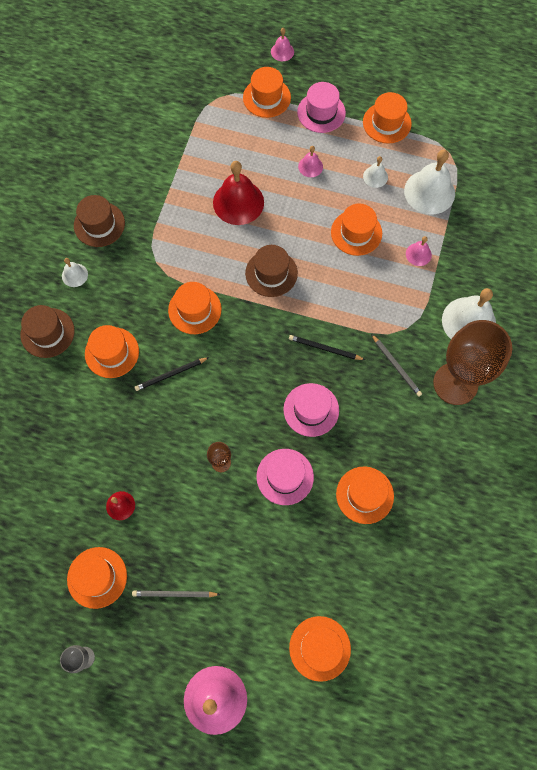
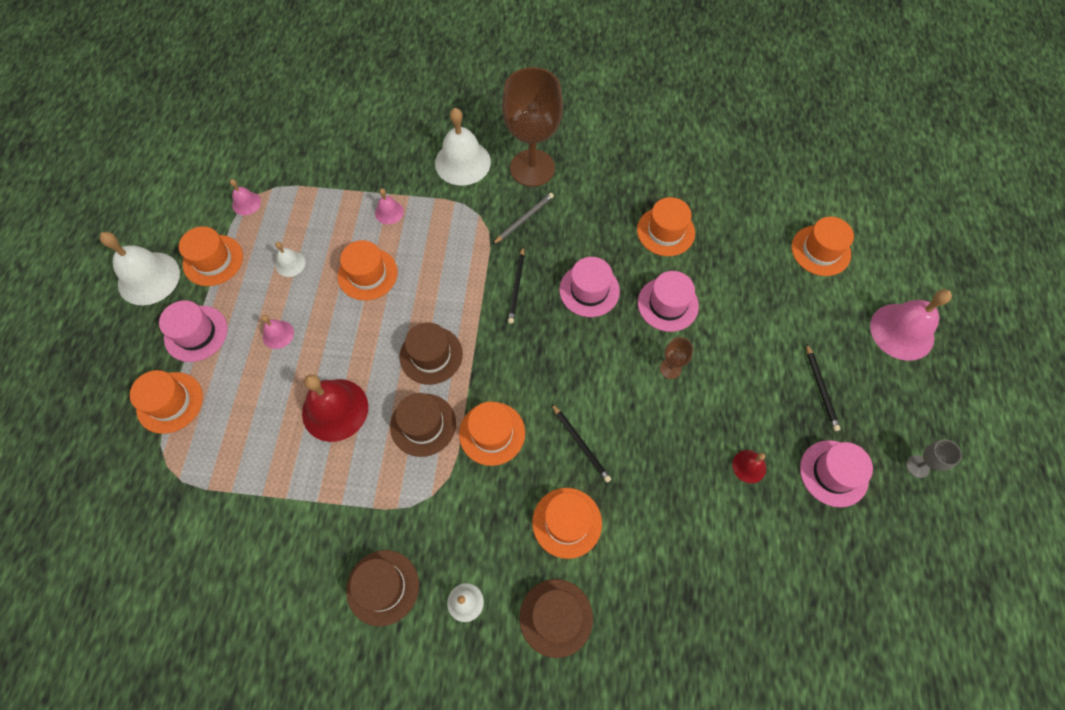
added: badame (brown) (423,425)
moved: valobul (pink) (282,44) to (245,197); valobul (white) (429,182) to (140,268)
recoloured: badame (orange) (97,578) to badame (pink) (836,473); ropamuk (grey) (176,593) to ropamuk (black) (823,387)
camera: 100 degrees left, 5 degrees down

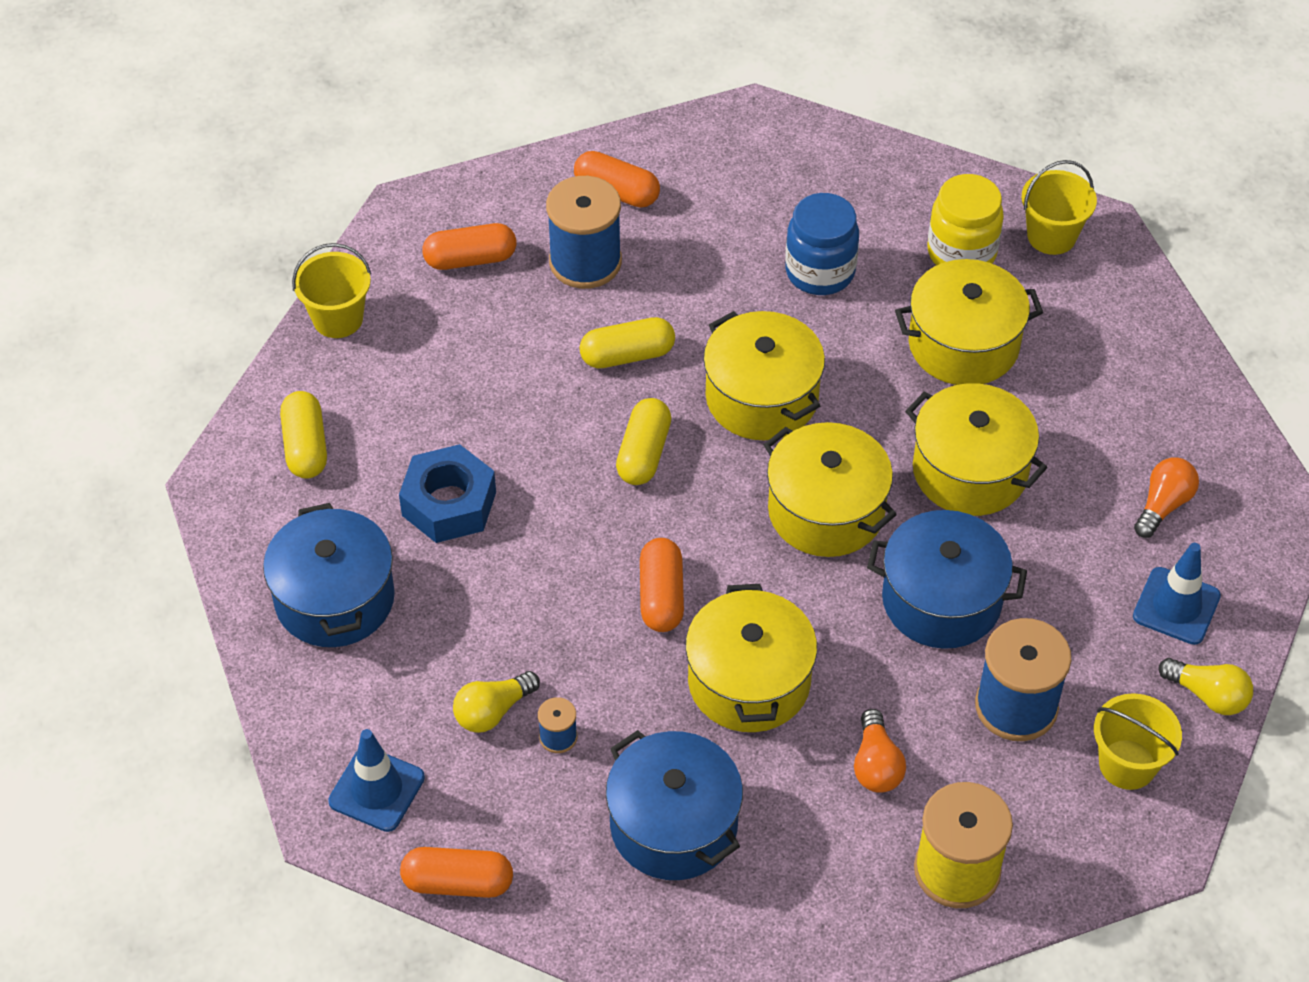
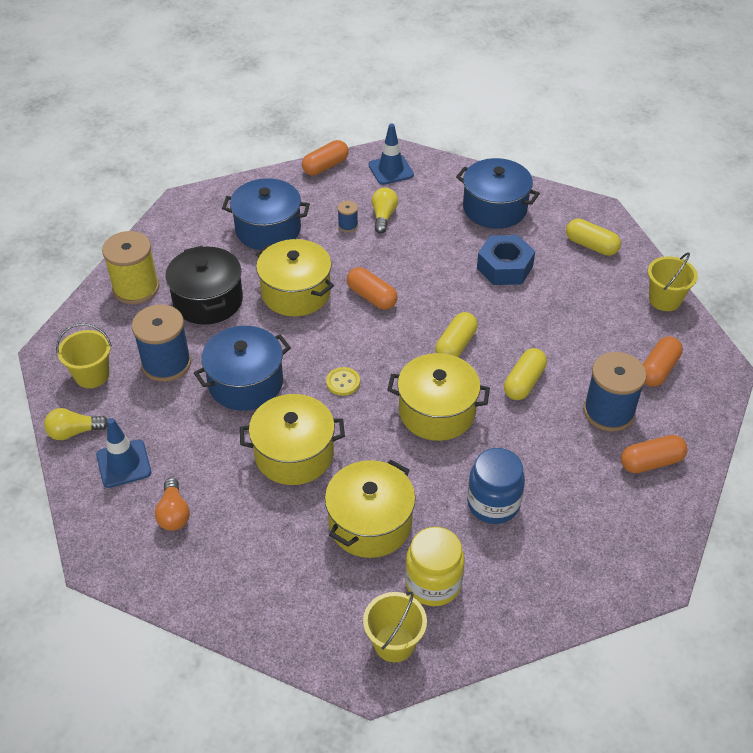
replaced: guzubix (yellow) (830,489) to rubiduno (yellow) (343,381); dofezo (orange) (880,751) to guzubix (black) (204,285)
turned: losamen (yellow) (643,441) = (456,334) 60 degrees clockwise
camera: 135 degrees right, 5 degrees down

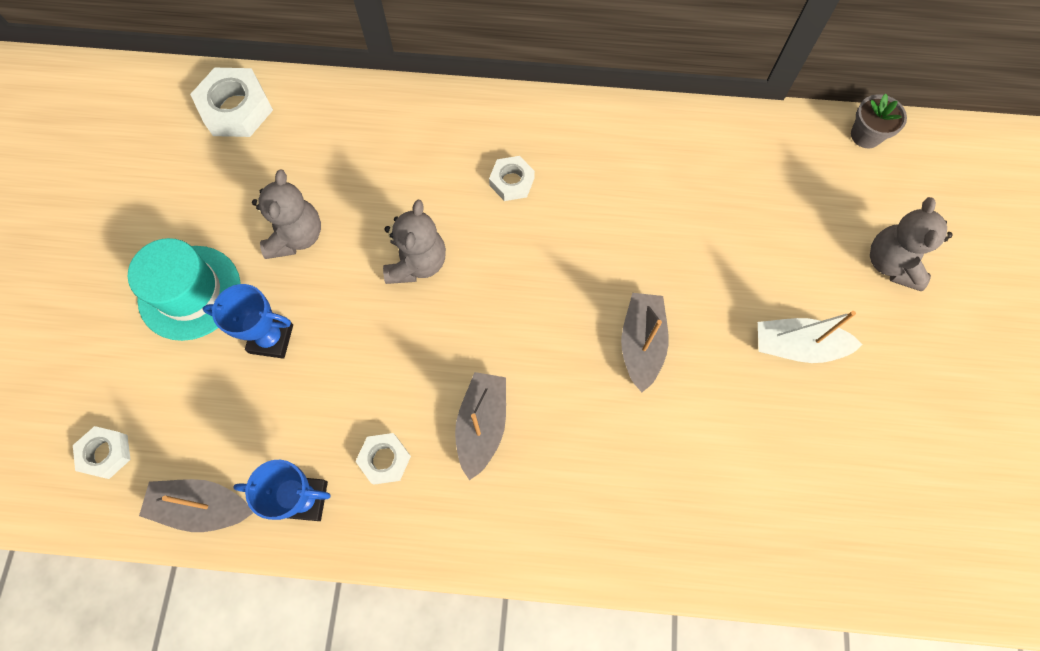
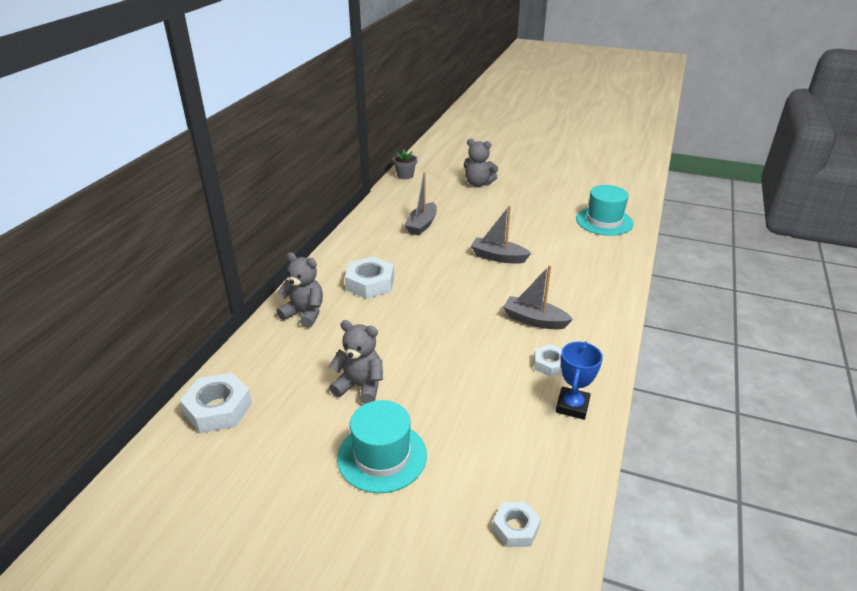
removed: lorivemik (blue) (247,321); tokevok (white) (810,337)
added: badame (turquoise) (604,210)
moved: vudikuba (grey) (414,242) to (299,290); tokevok (grey) (196,505) to (420,203)
resized: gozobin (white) (512,178) = (369,277) x1.68
camera: 75 degrees left, 35 degrees down

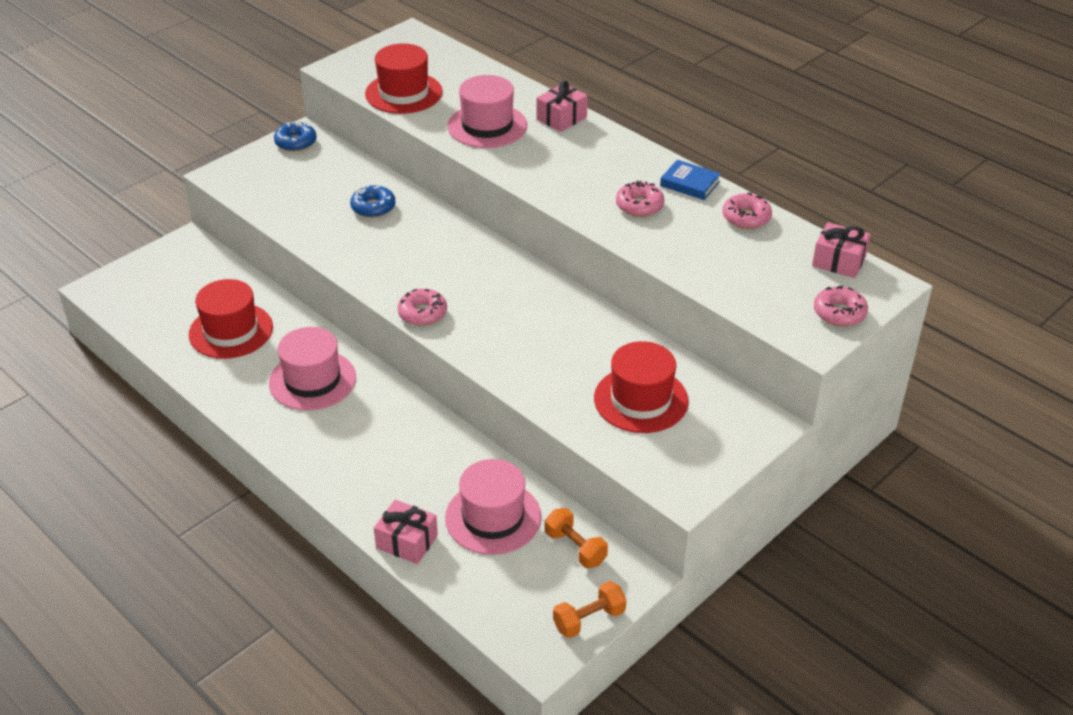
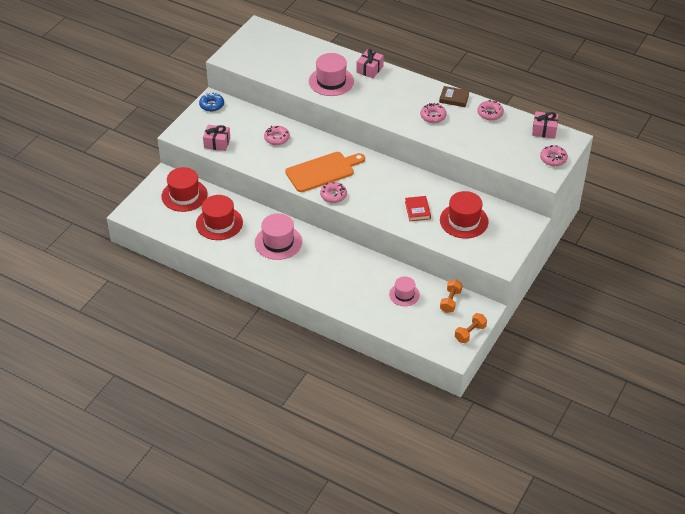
added: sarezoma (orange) (325,172); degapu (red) (418,208)
moved: badame (red) (404,79) to (184,189); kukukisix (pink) (406,531) to (216,138)
recoloured: degapu (blue) (690,180) to degapu (brown) (454,96); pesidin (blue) (372,201) to pesidin (pink) (277,135)
turned: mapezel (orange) (576,538) = (451,296) 75 degrees clockwise
resized: badame (pink) (493,507) = (404,291) x0.62
camera: 15 degrees left, 5 degrees up

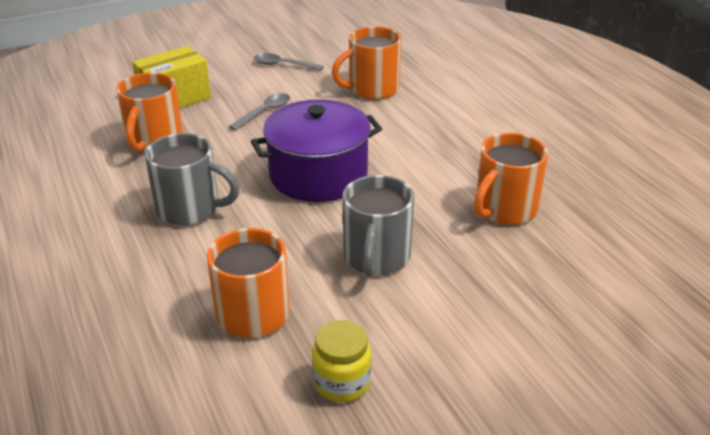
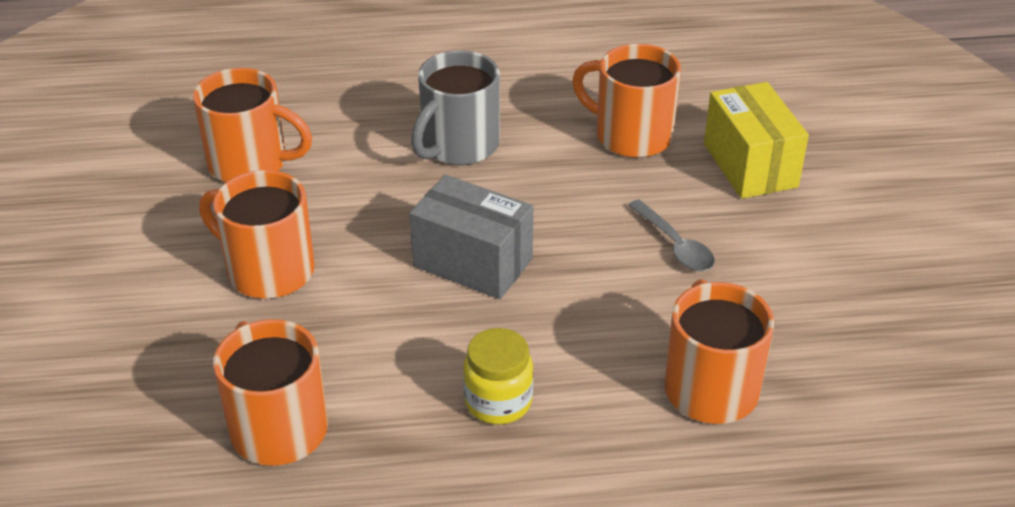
removed: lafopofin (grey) (289,62)
moved: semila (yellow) (341,361) to (498,376)
replaced: guzubix (purple) (316,150) to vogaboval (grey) (471,237)
recoloured: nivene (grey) (378,226) to nivene (orange) (257,234)
camera: 110 degrees right, 5 degrees up

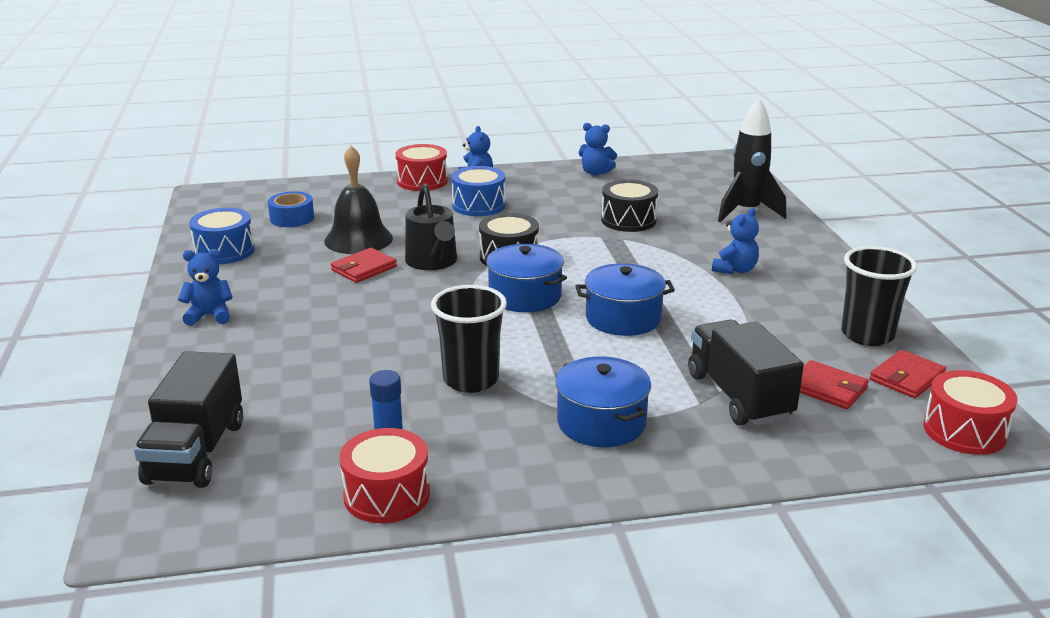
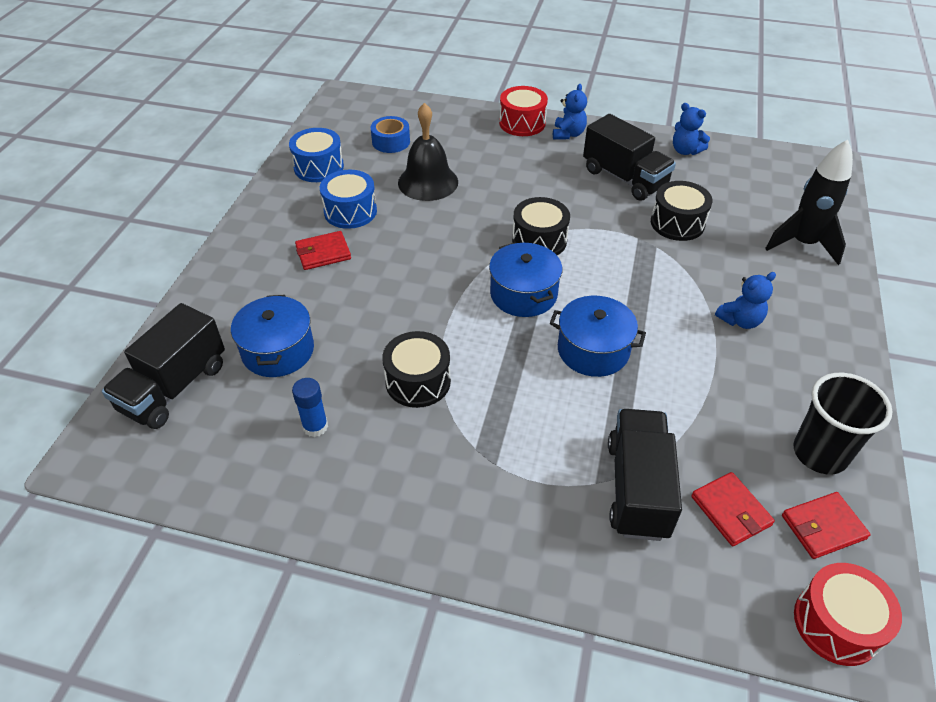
removed: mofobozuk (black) (431,226); vudikuba (blue) (205,287); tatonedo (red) (384,475)
added: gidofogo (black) (629,157)
moved: tatonedo (blue) (478,191) to (348,199); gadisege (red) (364,265) to (323,250); guzubix (blue) (603,401) to (272,336)
replaced: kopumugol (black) (469,339) to tatonedo (black) (416,369)
camera: 25 degrees right, 20 degrees up

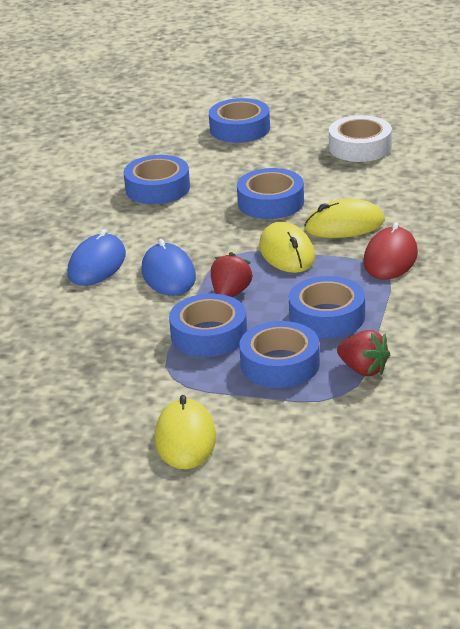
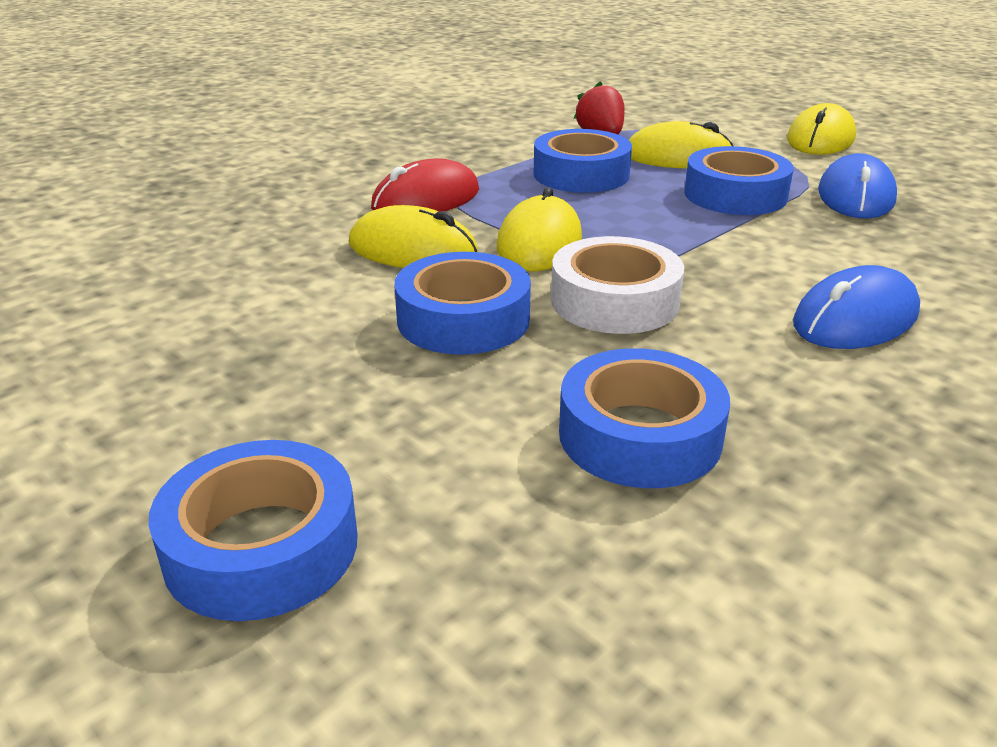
removed: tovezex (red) (232,274)
moved: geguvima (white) (360,138) to (617,285); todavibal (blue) (168,267) to (857,185)
replaced: geguvima (blue) (279,354) to todavibal (yellow) (681,144)
camera: 150 degrees left, 0 degrees up

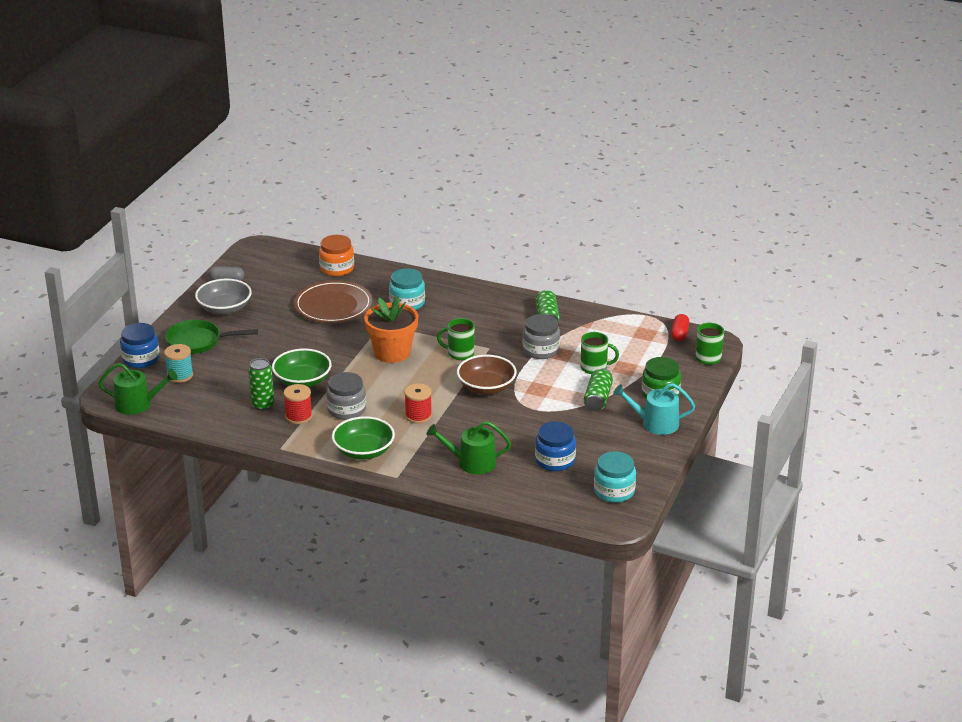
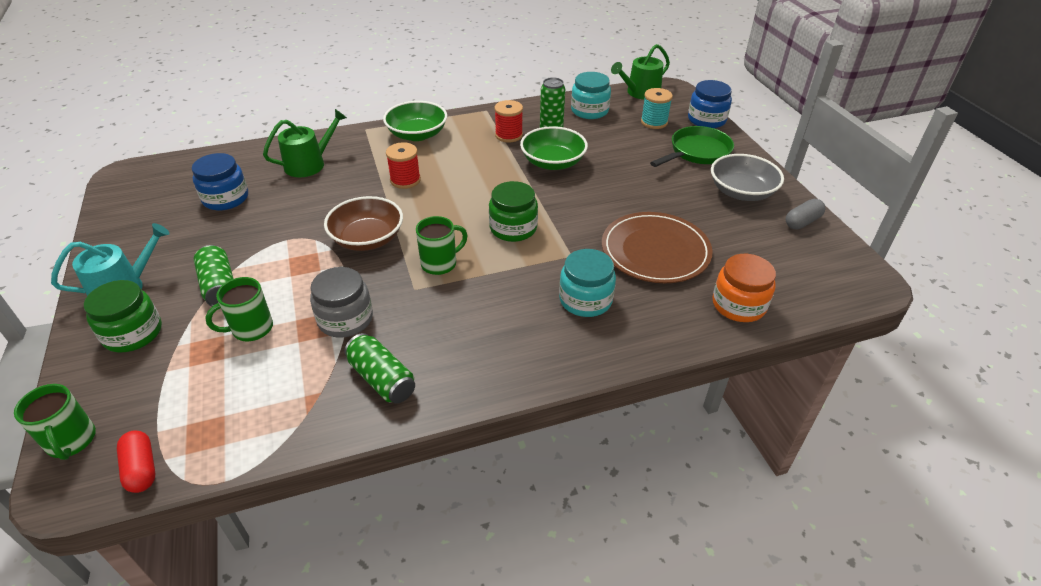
removed: semila (grey) (346,396)
moved: semila (turquoise) (615,477) to (591,95)
replaced: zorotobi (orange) (391,329) to semila (green) (513,211)
camera: 140 degrees right, 10 degrees up

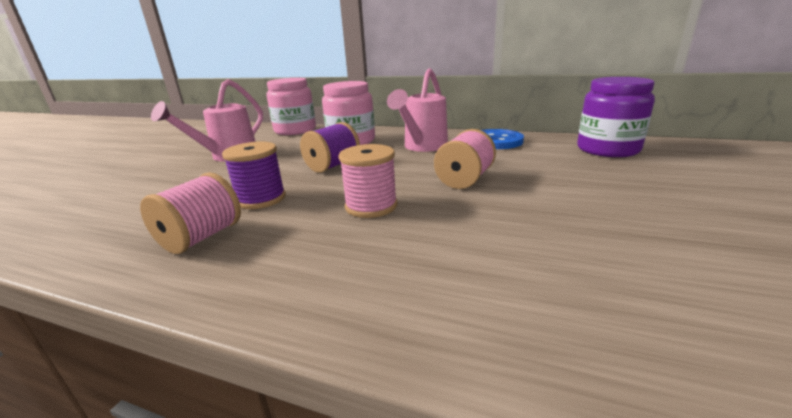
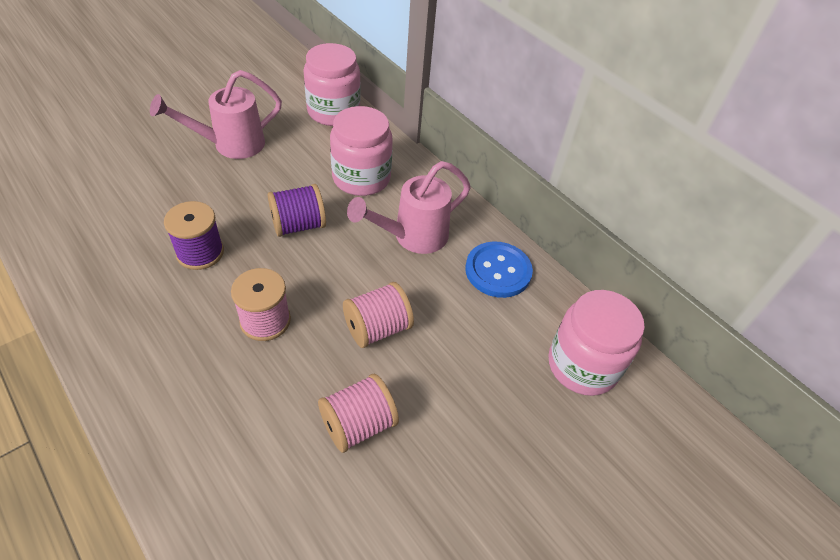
moved: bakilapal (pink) (190,213) to (358,413)
recoloured: semila (purple) (616,117) to semila (pink) (596,343)
camera: 25 degrees right, 25 degrees up

